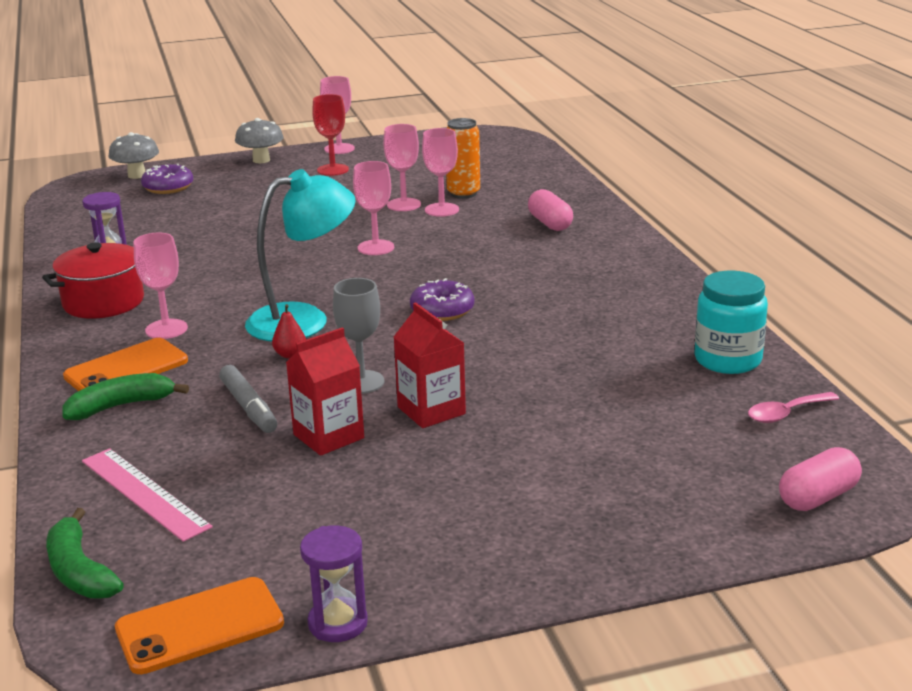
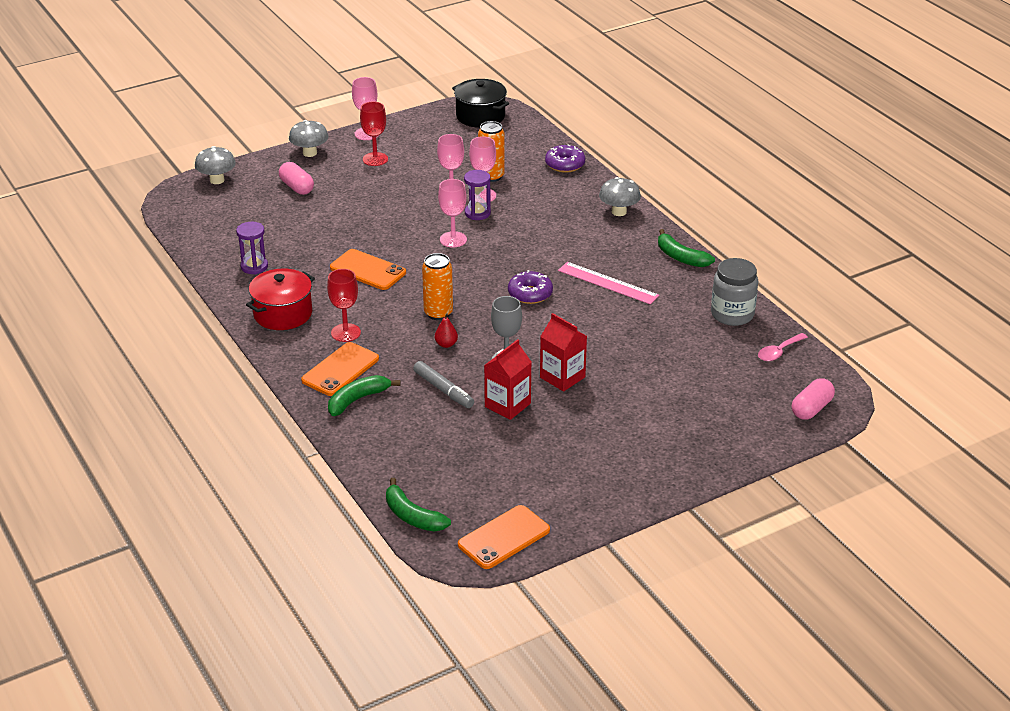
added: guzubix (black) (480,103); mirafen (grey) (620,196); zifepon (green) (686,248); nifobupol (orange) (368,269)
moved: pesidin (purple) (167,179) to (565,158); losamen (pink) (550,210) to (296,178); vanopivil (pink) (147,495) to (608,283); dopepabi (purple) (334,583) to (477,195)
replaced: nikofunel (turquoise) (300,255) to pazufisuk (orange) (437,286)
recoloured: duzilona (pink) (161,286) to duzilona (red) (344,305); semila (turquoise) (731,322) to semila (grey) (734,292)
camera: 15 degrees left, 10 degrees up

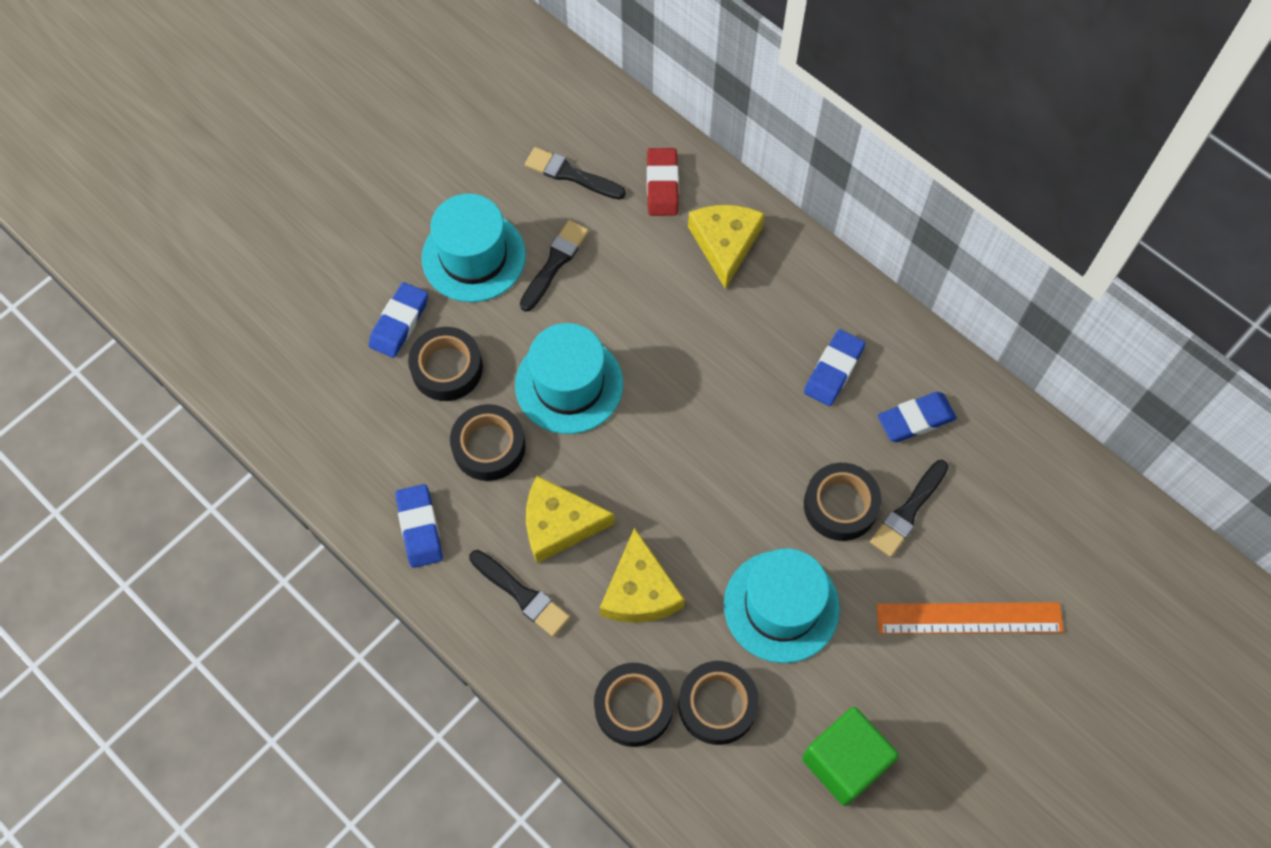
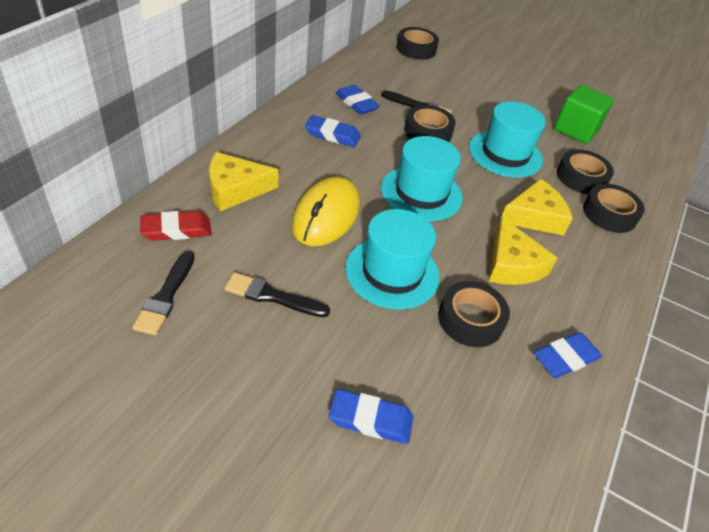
removed: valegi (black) (519,593); vanopivil (orange) (970,618)
added: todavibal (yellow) (326,211)
moved: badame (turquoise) (474,248) to (422,178); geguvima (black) (445,364) to (417,43)
camera: 110 degrees left, 20 degrees down

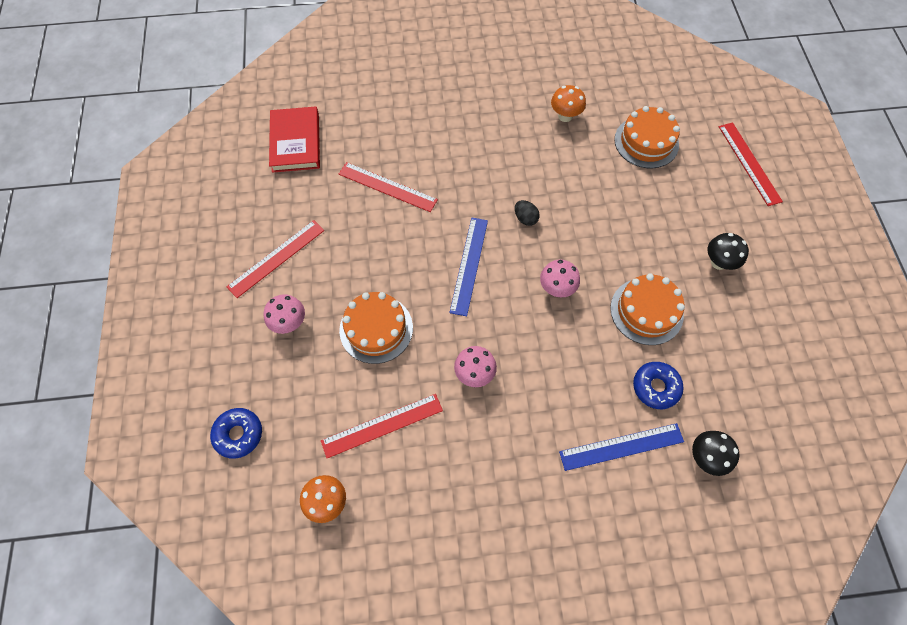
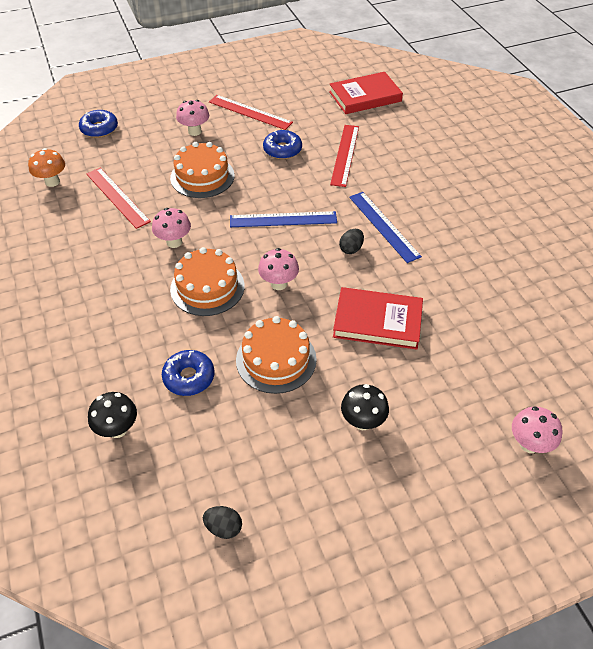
removed: mirafen (orange) (568,103)
added: pesidin (blue) (282,144); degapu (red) (378,318); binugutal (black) (222,522)
moved: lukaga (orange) (647,137) to (207,281); vanopivil (blue) (621,447) to (385,227)
replaced: vanopivil (red) (751,164) to mirafen (pink) (537,429)
camera: 75 degrees right, 15 degrees down

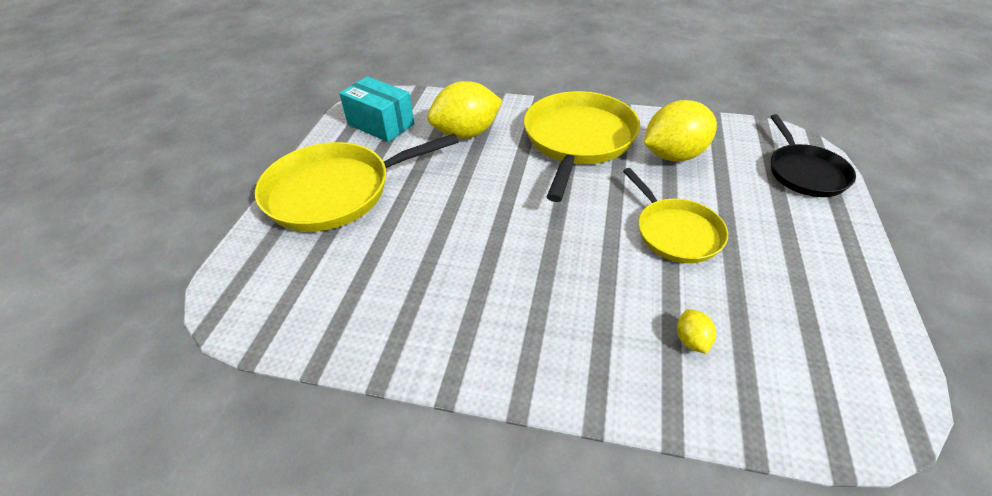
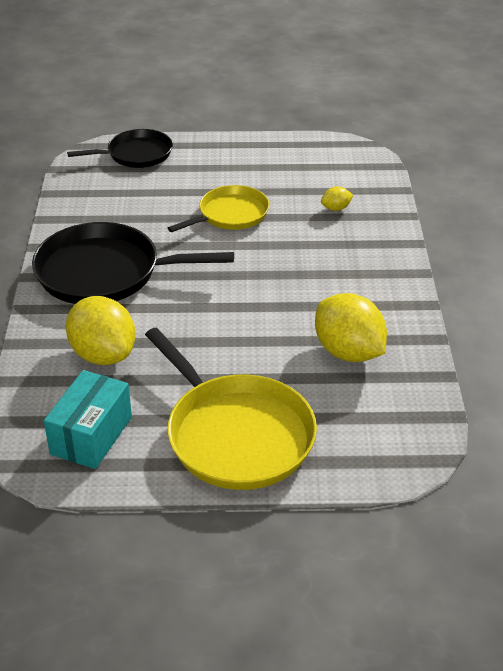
moved: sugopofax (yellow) (680,131) to (351,327)
recoloured: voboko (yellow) (582,146) to voboko (black) (133,263)
camera: 105 degrees left, 5 degrees down

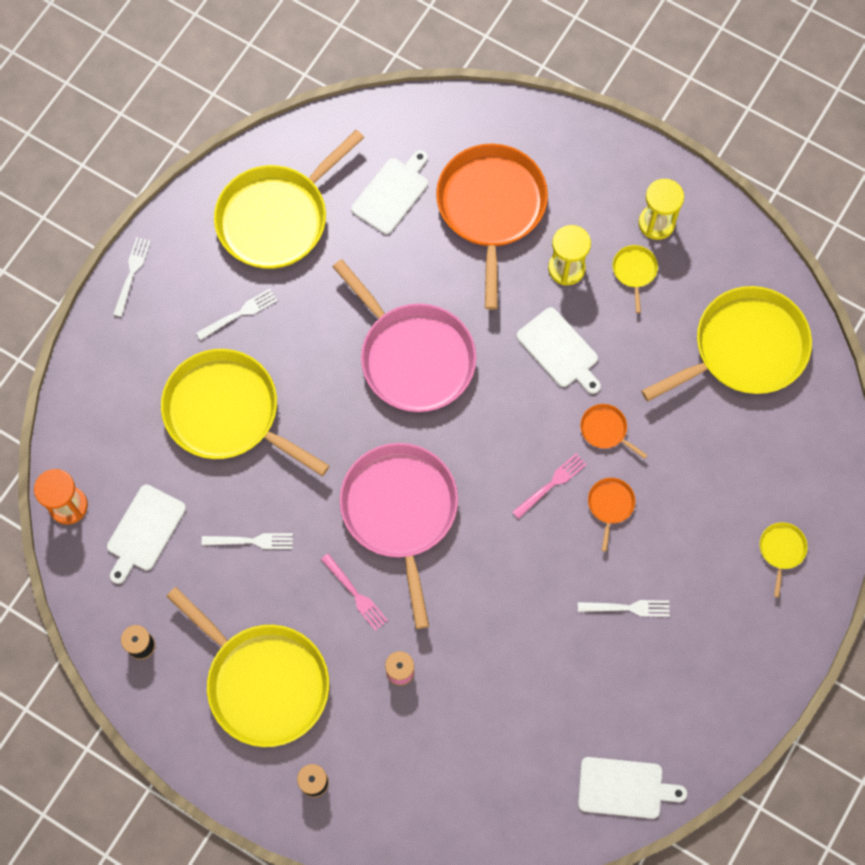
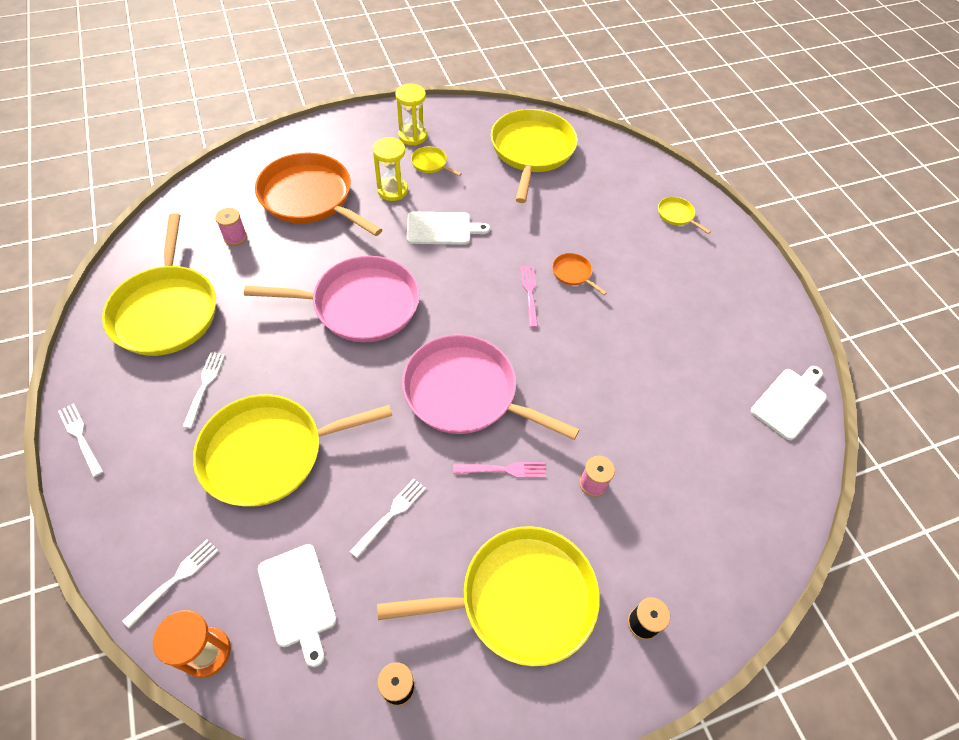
removed: voboko (orange) (614,431)
moved: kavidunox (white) (624,608) to (171,583)
replaced: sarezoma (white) (389,192) to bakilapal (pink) (231,227)
camera: 55 degrees left, 15 degrees down

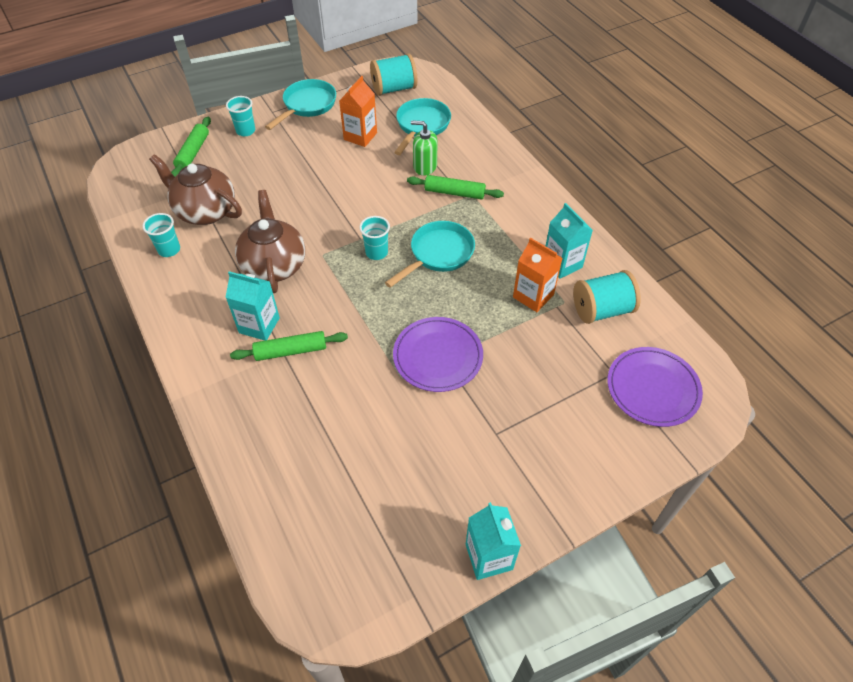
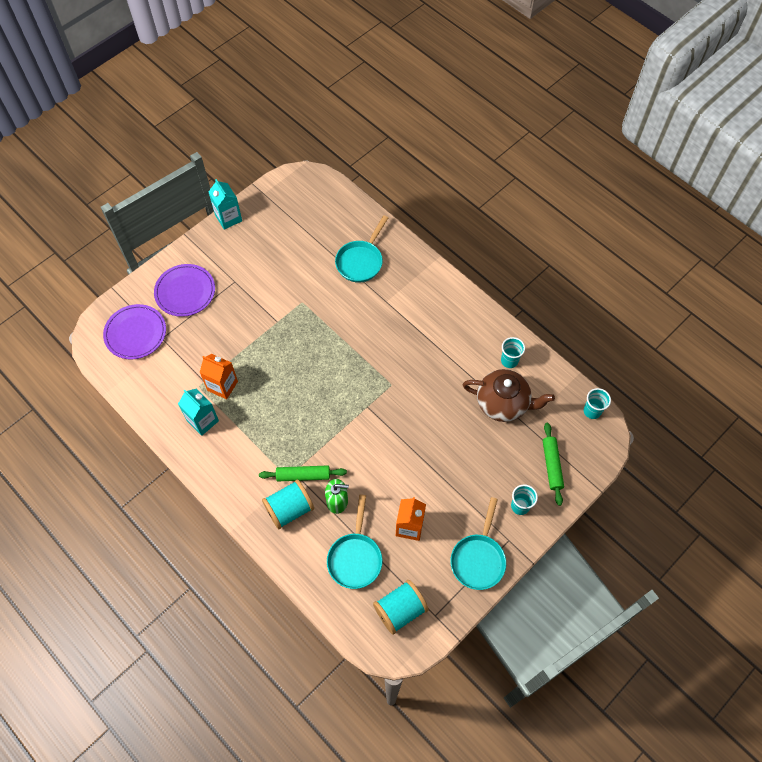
removed: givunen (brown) (270,241); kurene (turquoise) (252,306); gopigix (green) (289,346)
moved: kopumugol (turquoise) (374,238) to (597,403); voboko (turquoise) (430,254) to (361,249); bakilapal (turquoise) (607,297) to (288,504); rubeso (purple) (438,354) to (184,290)
camera: 165 degrees right, 10 degrees up

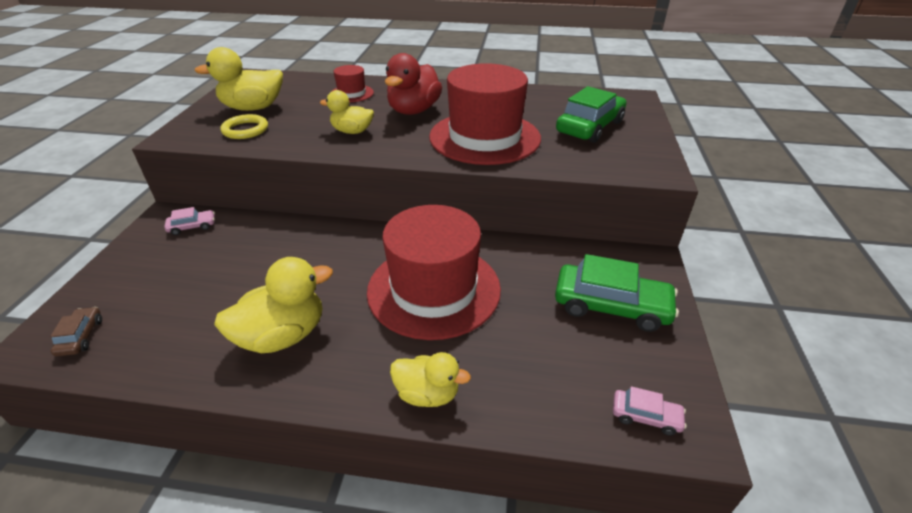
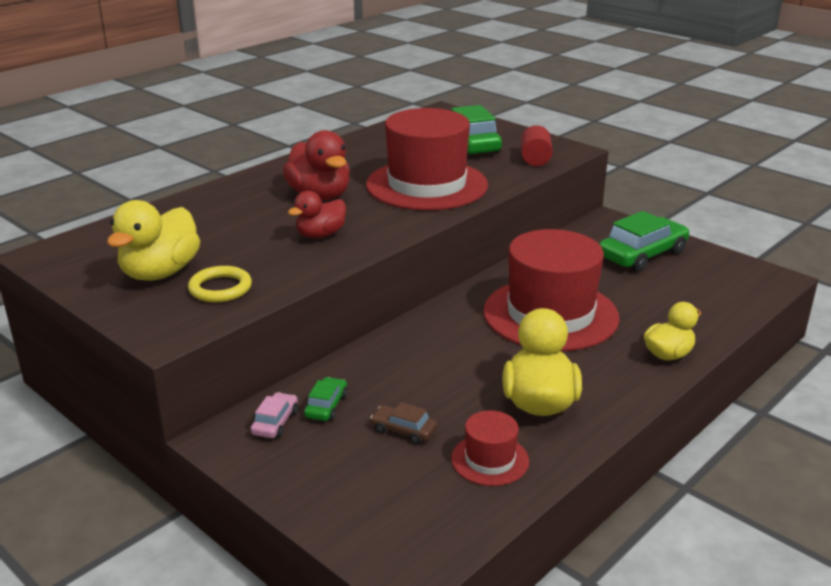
removed: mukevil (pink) (650,411)
added: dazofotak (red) (537,145); mukevil (green) (325,399)
moved: badame (red) (352,83) to (490,448); mukevil (brown) (76,331) to (403,423)
recoloured: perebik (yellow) (347,112) to perebik (red) (317,215)
camera: 55 degrees left, 10 degrees down

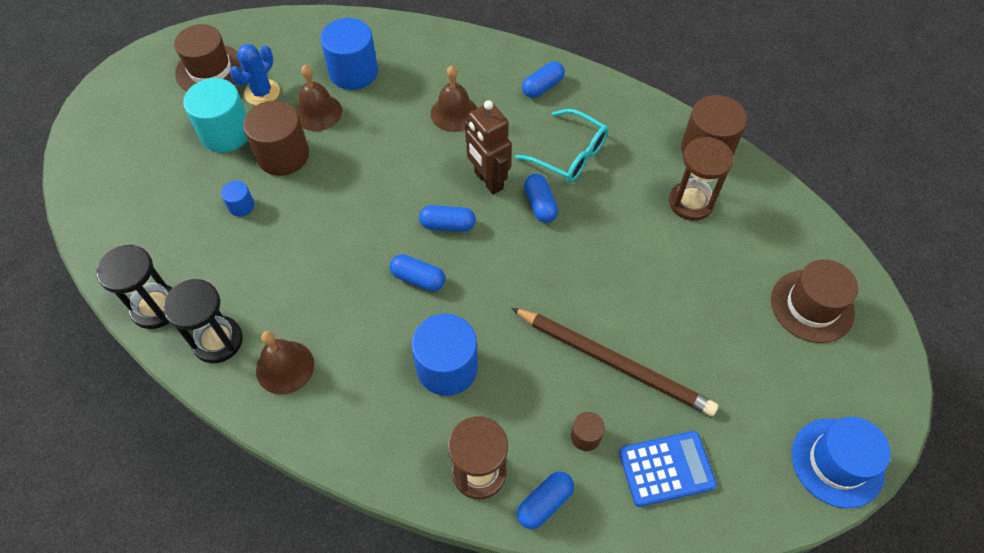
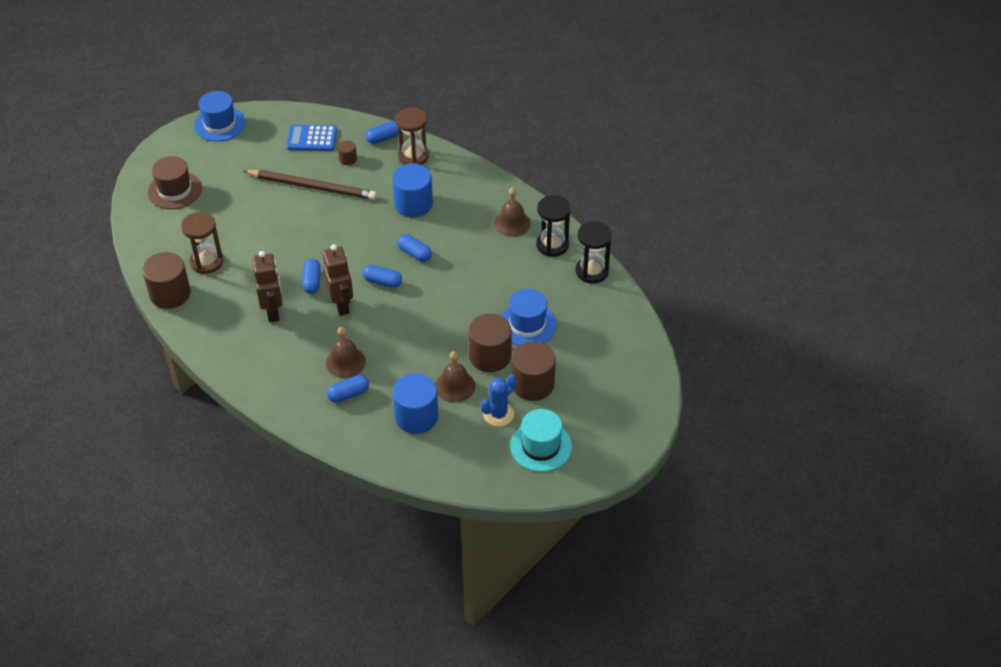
moved: losamen (blue) (543,79) to (348,389)
replaced: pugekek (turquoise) (561,145) to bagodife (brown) (268,286); dazofotak (blue) (237,199) to badame (blue) (529,317)
recoloured: badame (brown) (208,57) to badame (turquoise) (541,440); dazofotak (turquoise) (215,115) to dazofotak (brown) (534,371)
turned: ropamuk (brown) (615,362) = (310,185) 150 degrees clockwise
camera: 165 degrees left, 10 degrees down

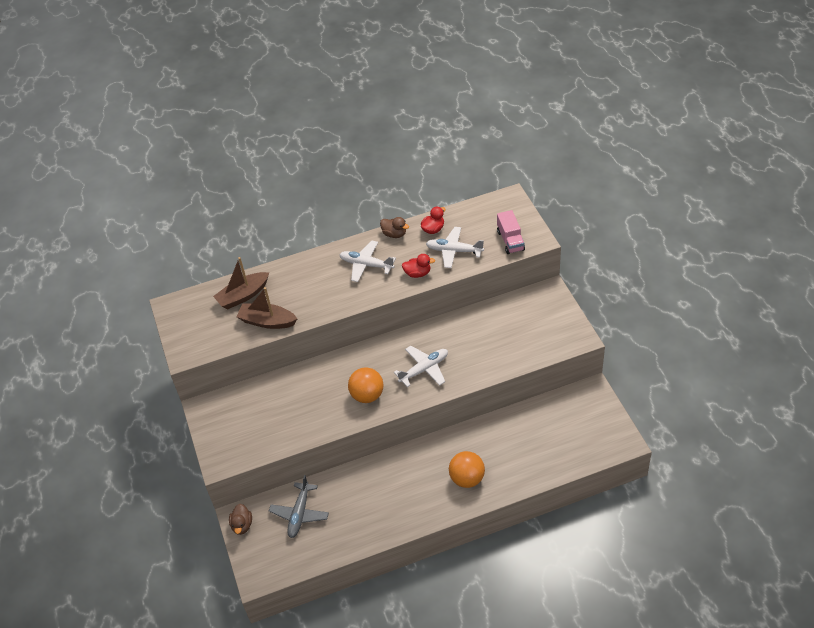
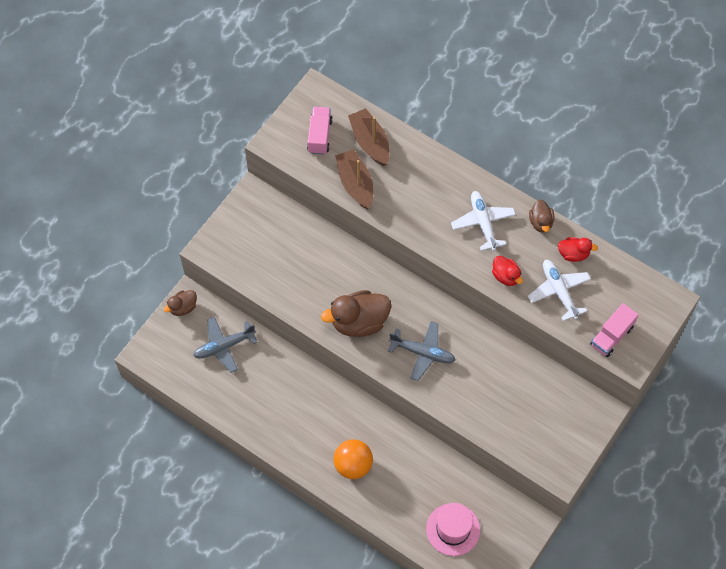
added: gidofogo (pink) (320,131); badame (pink) (453,529)
replaced: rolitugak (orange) (366,385) to perebik (brown) (356,313)
recoloured: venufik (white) (421,366) to venufik (grey) (421,351)
turned: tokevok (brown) (241,283) = (369,137) 45 degrees clockwise
camera: 50 degrees right, 15 degrees up

